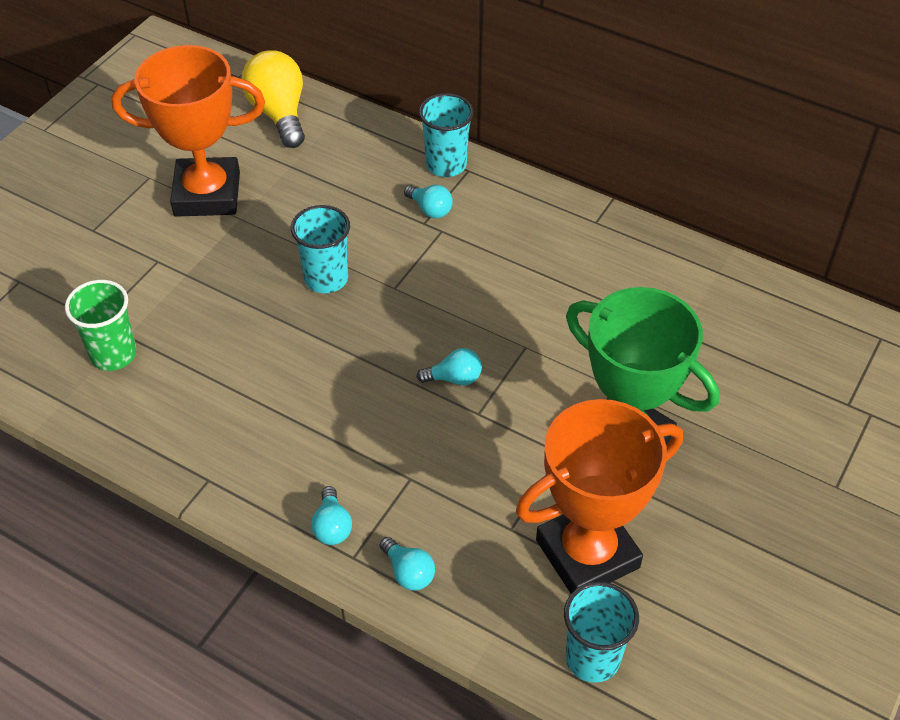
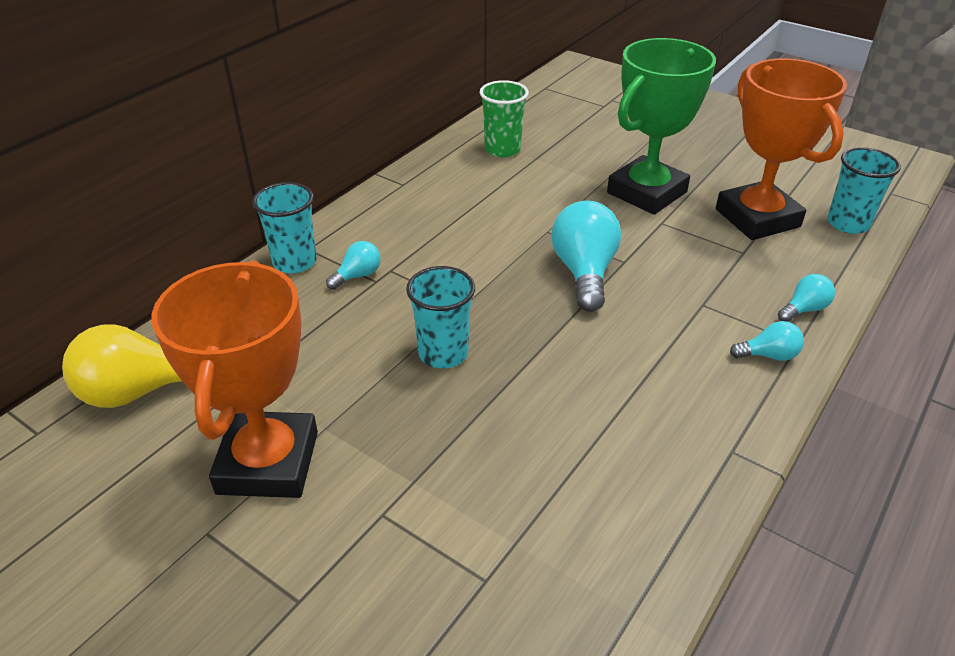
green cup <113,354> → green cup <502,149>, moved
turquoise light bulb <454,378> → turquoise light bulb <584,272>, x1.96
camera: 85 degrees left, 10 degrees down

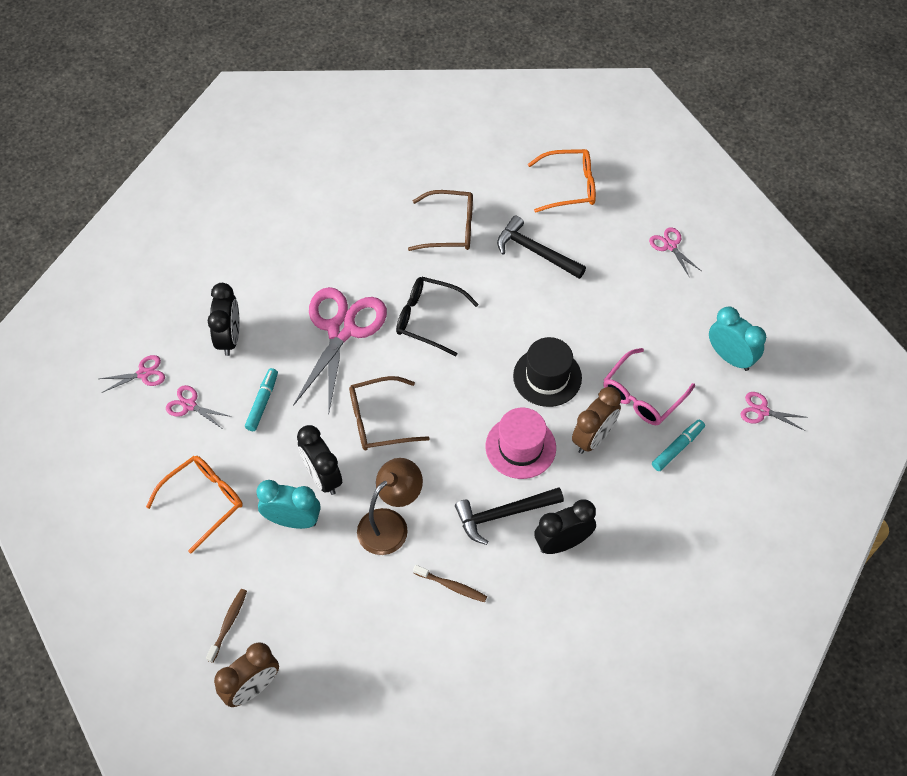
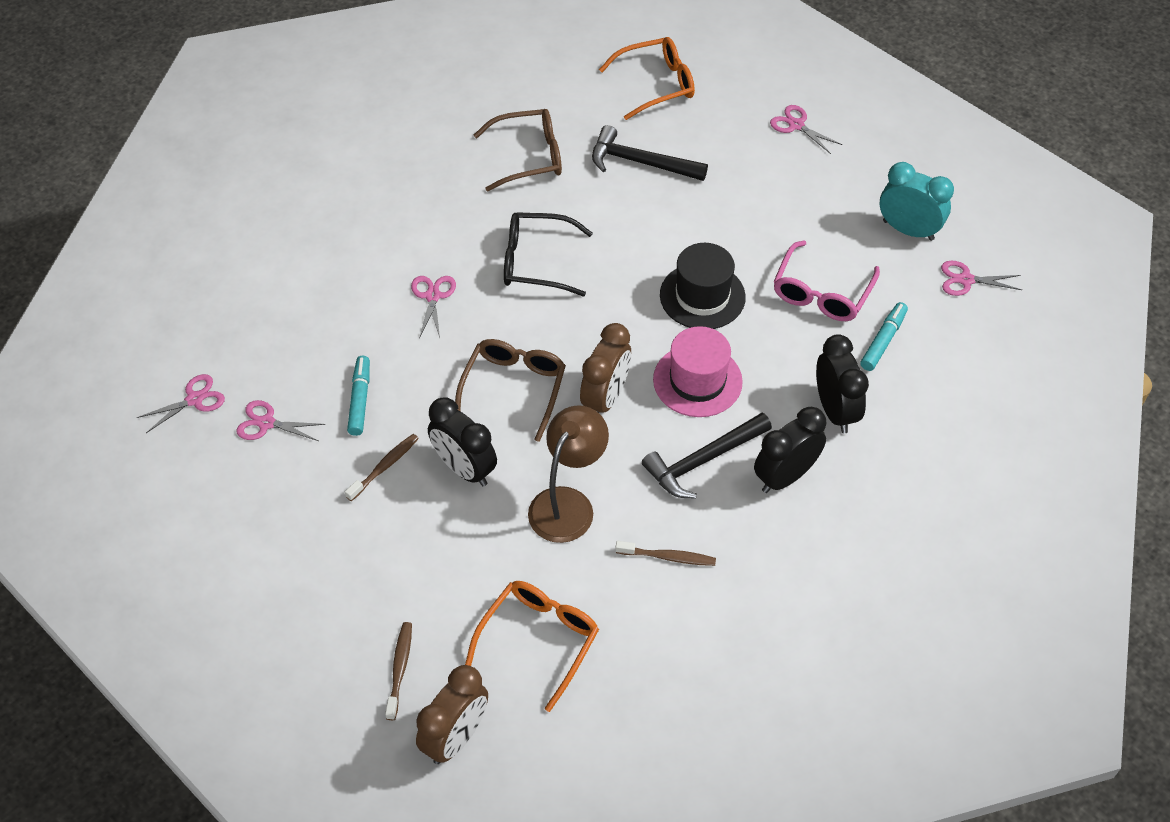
orange glasses <204,501> → orange glasses <539,640>, moved
black clock <229,338> → black clock <835,411>, moved
turquoise clock <293,520> → -
pink scissors <341,330> → pink scissors <433,296>, x0.44
brown glasses <379,420> → brown glasses <514,388>, 135 degrees clockwise
brown clock <593,438> → brown clock <605,398>, moved
- → brown toothbrush <384,467>
camera: 15 degrees left, 5 degrees down

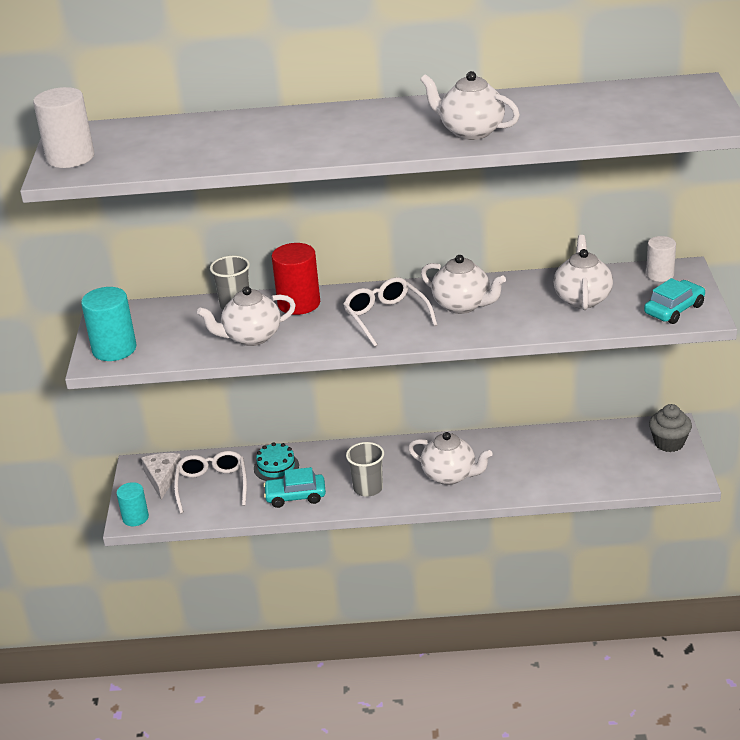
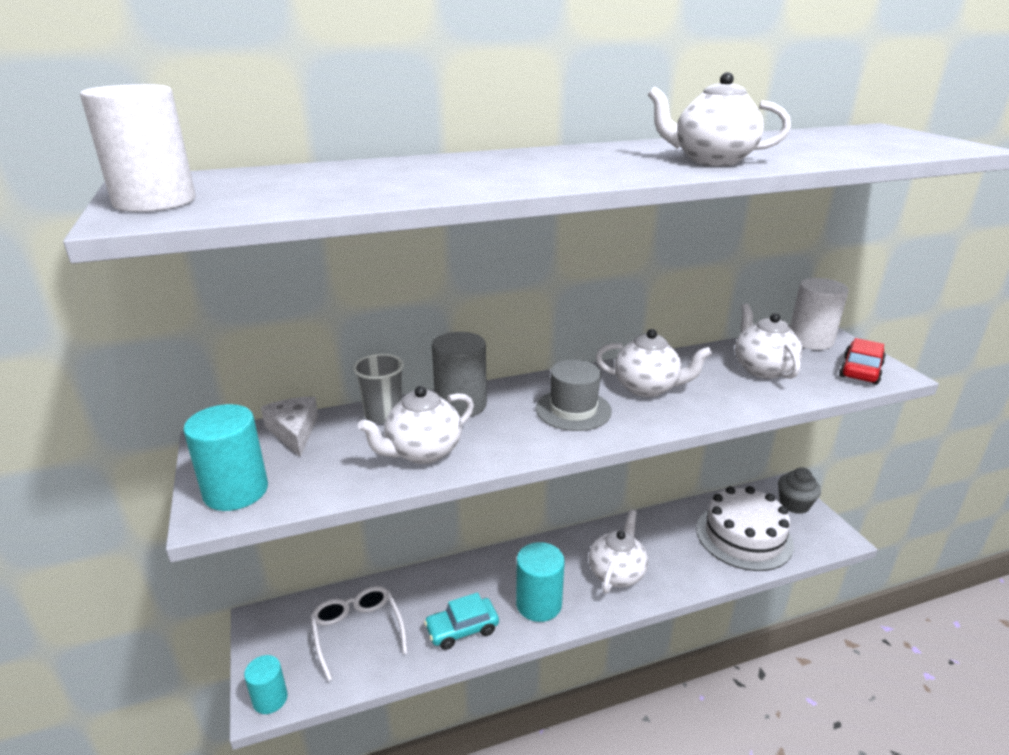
white cheese <162,478> → white cheese <294,431>, moved
turquoise cake <276,467> → -
red cylinder <299,303> → grey cylinder <461,405>
white glasses <386,317> → grey hat <573,410>
grey cup <368,488> → turquoise cylinder <539,604>
white teapot <450,475> → white teapot <616,573>, 75 degrees counterclockwise
turquoise car <674,309> → red car <860,370>
white cylinder <660,275> → white cylinder <810,340>, x1.57
- → white cake <744,536>
camera: 20 degrees left, 5 degrees down

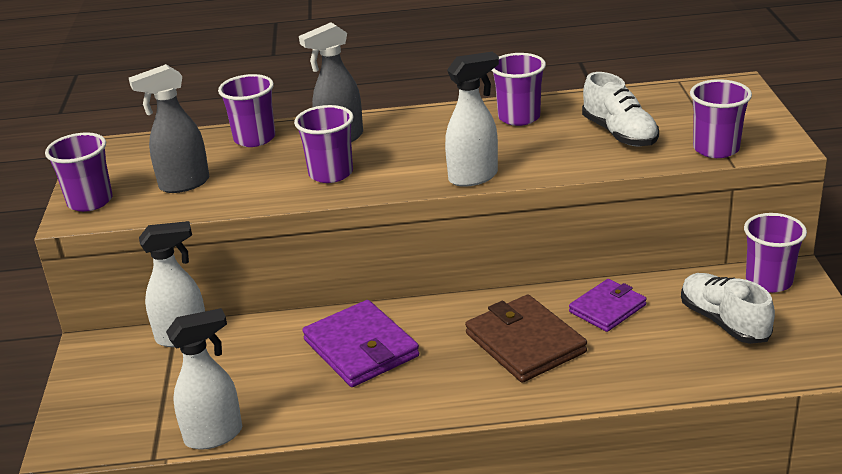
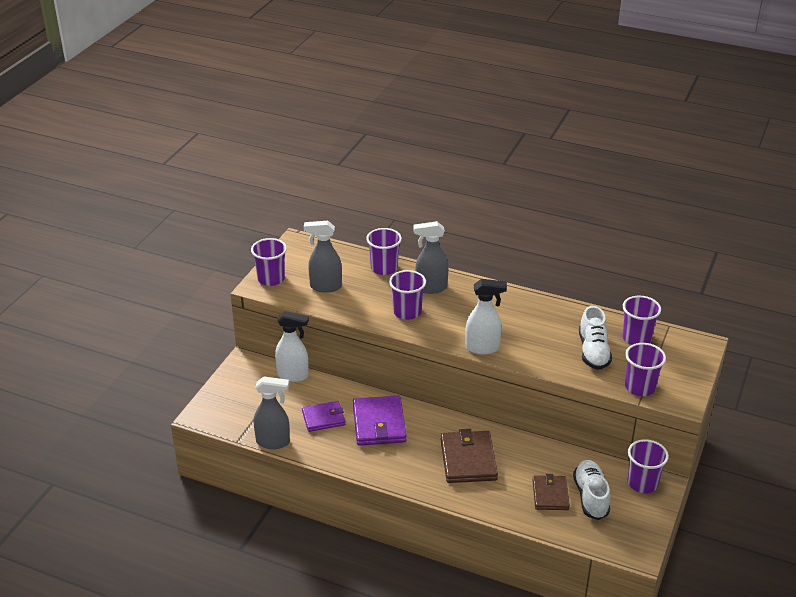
white spray bottle <215,435> → grey spray bottle <273,442>
purple cup <519,117> → purple cup <636,338>, moved
purple wallet <607,308> → purple wallet <323,418>, moved
- → brown wallet <550,495>
camera: 25 degrees right, 5 degrees up

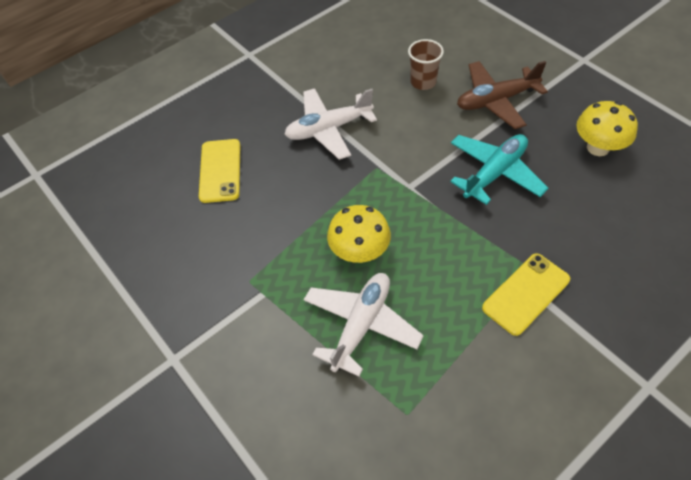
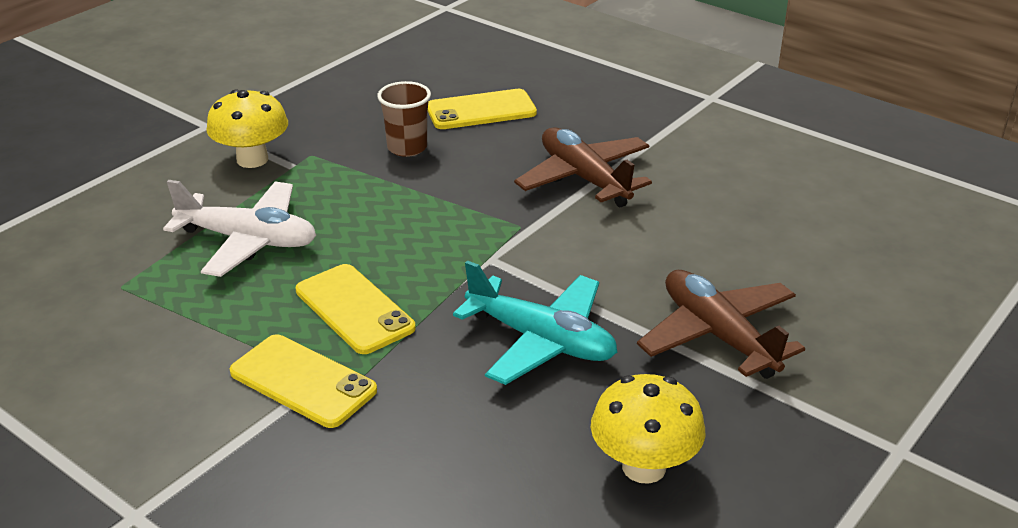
white plane <328,129> → brown plane <584,178>
yellow mushroom <359,252> → yellow mushroom <252,159>, moved
brown cup <423,82> → brown cup <407,148>, moved
- → yellow phone <354,309>
camera: 75 degrees right, 20 degrees down

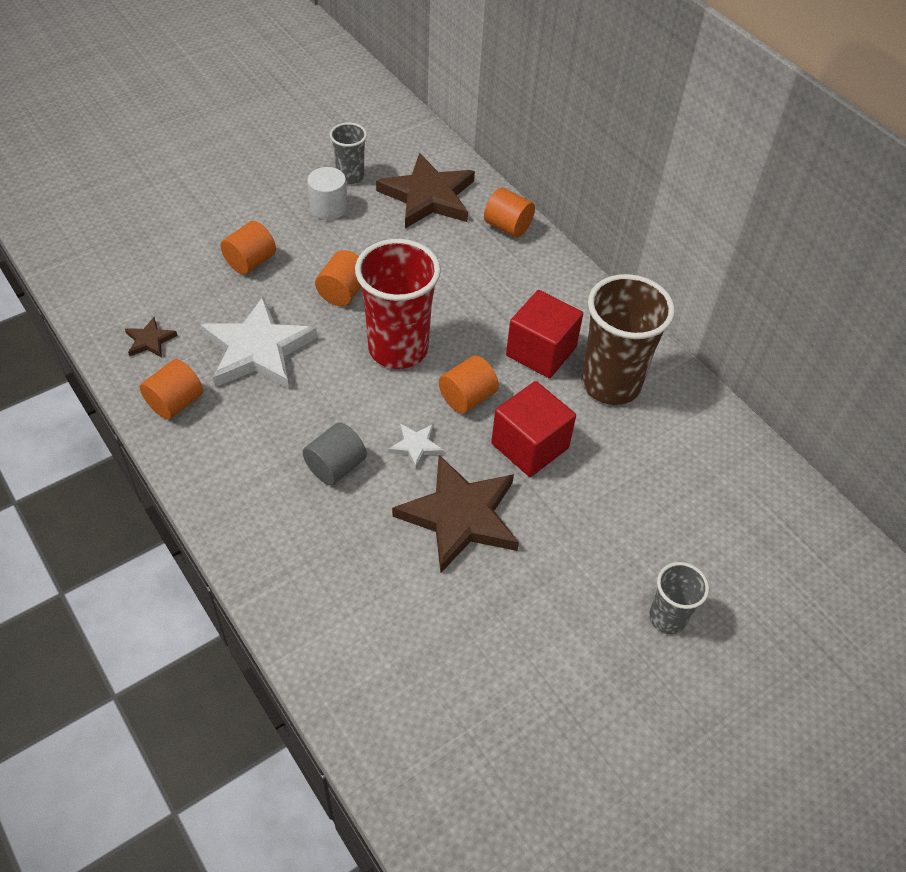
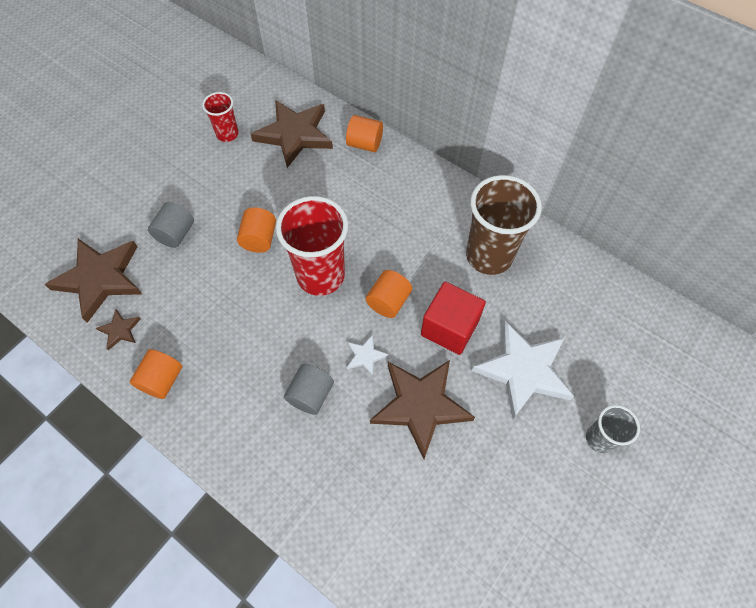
white star <257,350> → white star <523,370>, moved
orange cylinder <250,262> → grey cylinder <176,234>
white cylinder <328,207> → -
grey cup <350,176> → red cup <227,134>
red cube <541,352> → -
- → brown star <100,279>
camera: 15 degrees left, 10 degrees up

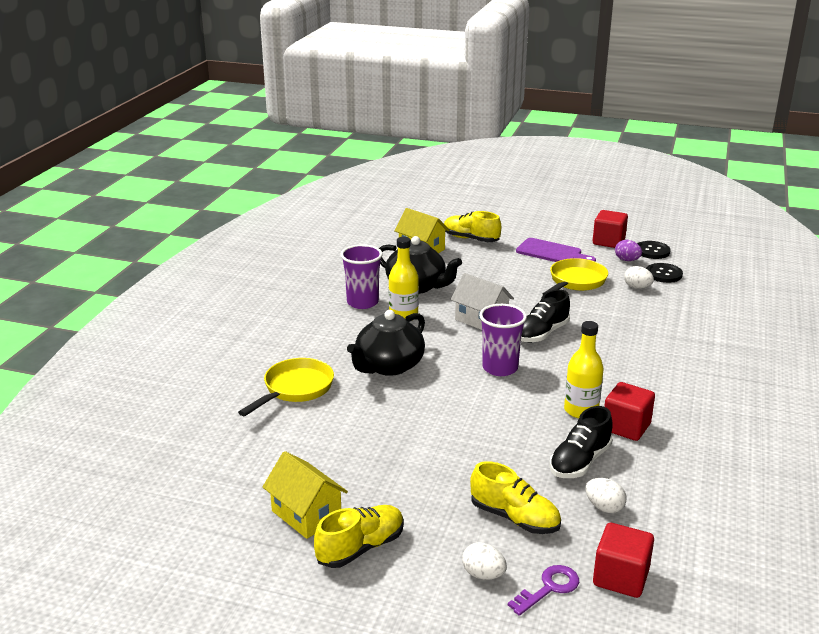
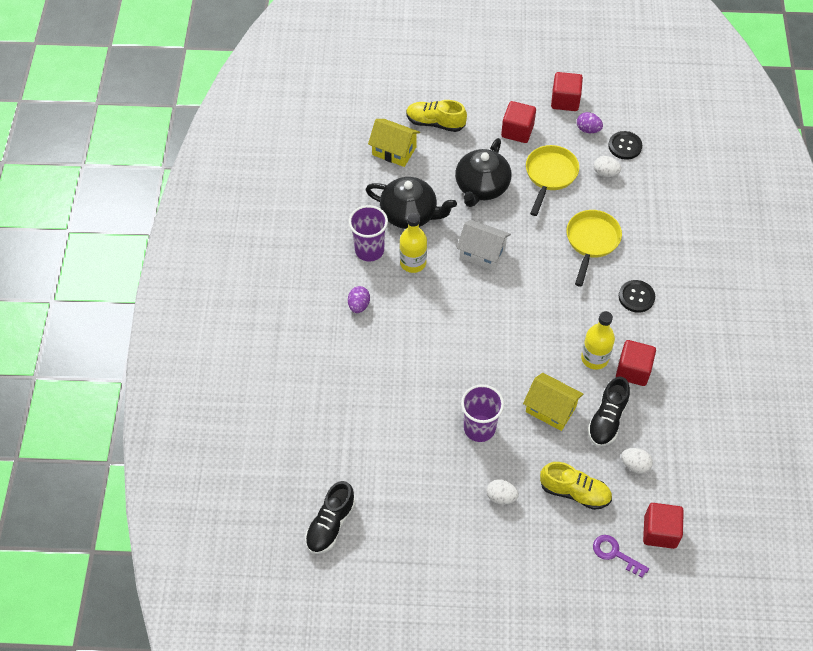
yellow pan <295,389> → yellow pan <591,242>, moved
yellow house <306,514> → yellow house <550,409>, moved
yellow shoe <360,548> → -
black teapot <388,366> → black teapot <481,187>, moved
white egg <483,574> → white egg <501,497>, moved
purple cup <500,368> → purple cup <479,428>, moved
purple key <549,588> → purple key <615,554>, 90 degrees counterclockwise
purple cutting board <552,252> → red cube <517,131>
black shoe <542,333> → black shoe <330,524>, moved
black button <652,251> → black button <636,297>, moved
- → purple egg <359,305>
camera: 15 degrees left, 30 degrees up

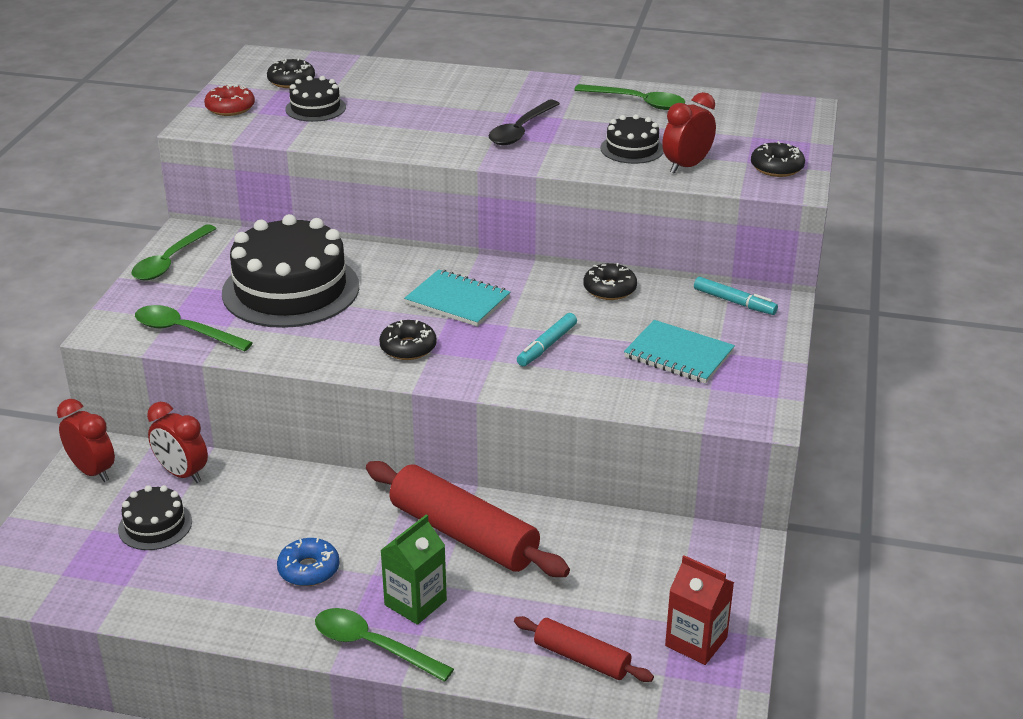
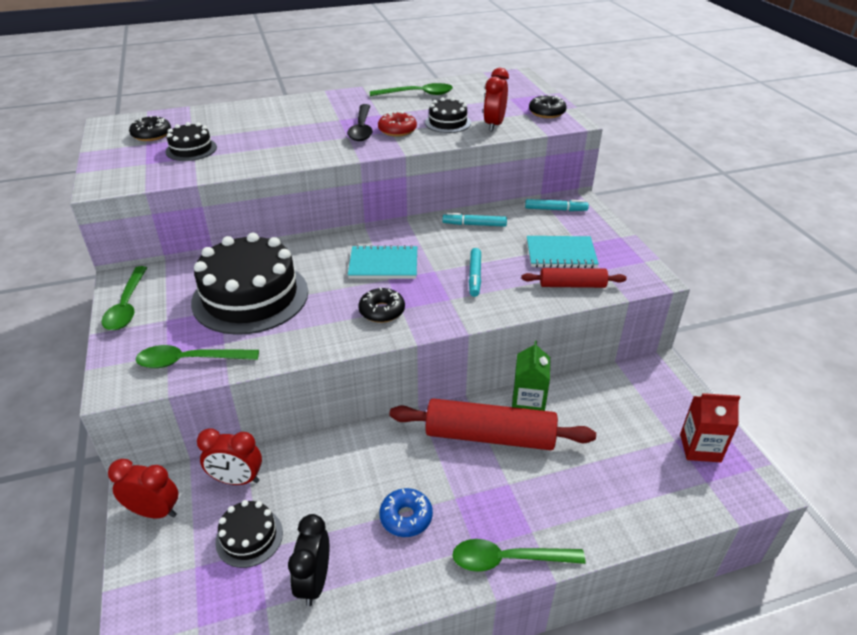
red donut <230,108> → red donut <397,130>, moved
green carton <415,602> → green carton <528,404>, moved
red rolling pin <581,658> → red rolling pin <572,285>, moved
black donut <609,289> → turquoise marker <474,225>
- → black clock <314,582>
camera: 30 degrees left, 5 degrees up

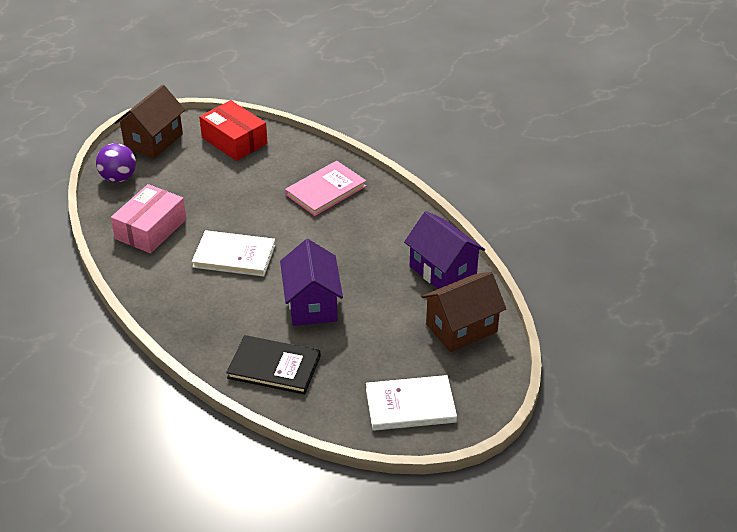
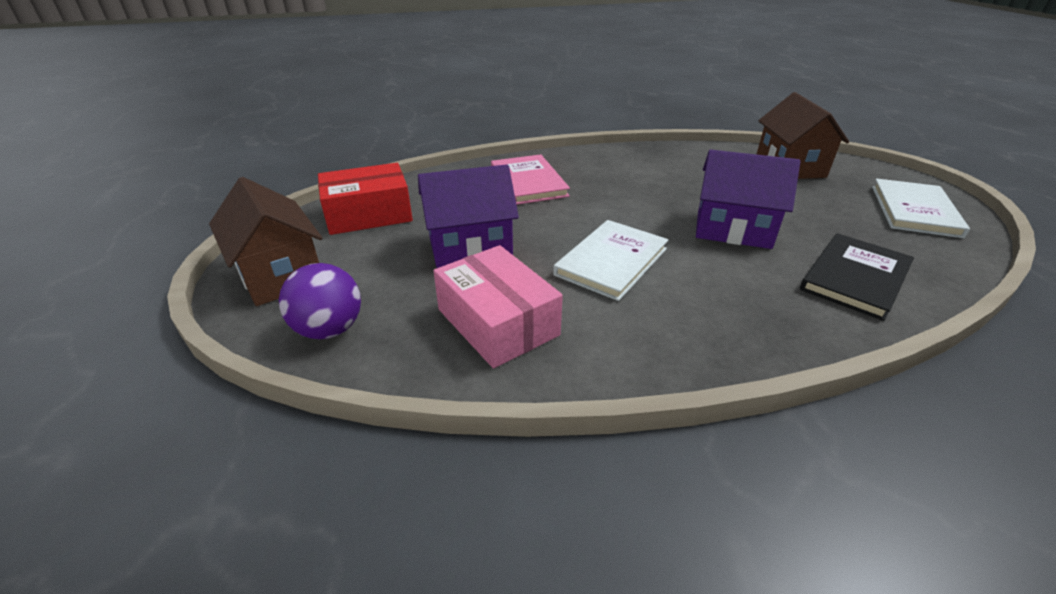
purple house <442,271> → purple house <470,247>, moved
camera: 65 degrees left, 5 degrees down

